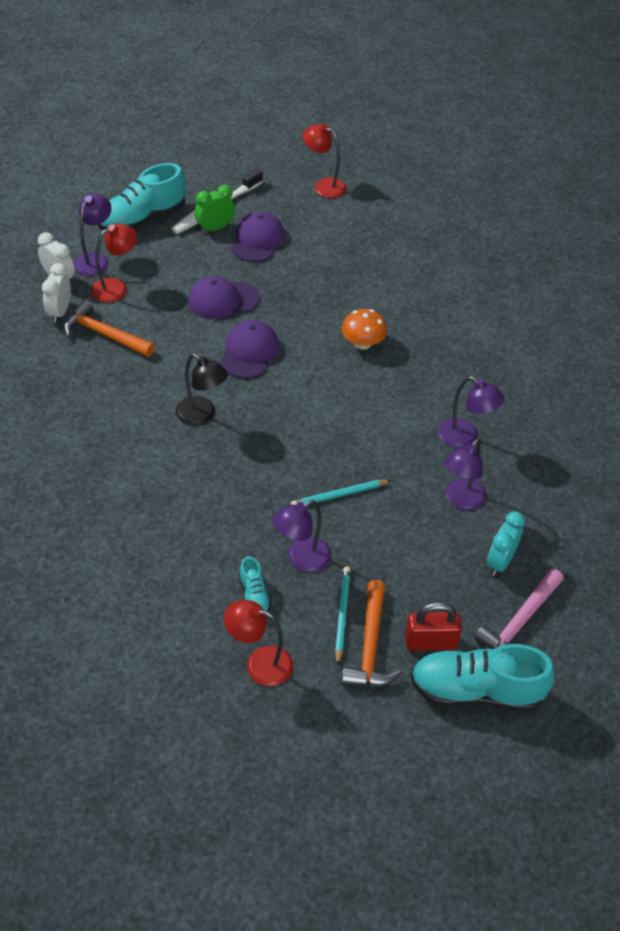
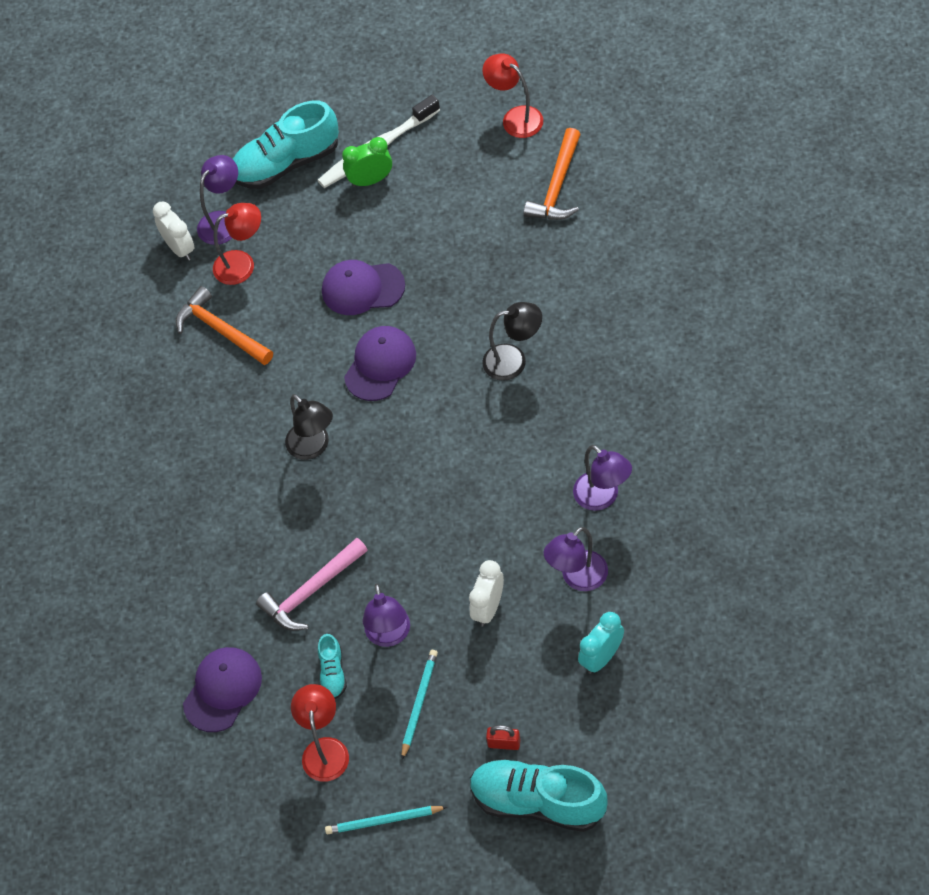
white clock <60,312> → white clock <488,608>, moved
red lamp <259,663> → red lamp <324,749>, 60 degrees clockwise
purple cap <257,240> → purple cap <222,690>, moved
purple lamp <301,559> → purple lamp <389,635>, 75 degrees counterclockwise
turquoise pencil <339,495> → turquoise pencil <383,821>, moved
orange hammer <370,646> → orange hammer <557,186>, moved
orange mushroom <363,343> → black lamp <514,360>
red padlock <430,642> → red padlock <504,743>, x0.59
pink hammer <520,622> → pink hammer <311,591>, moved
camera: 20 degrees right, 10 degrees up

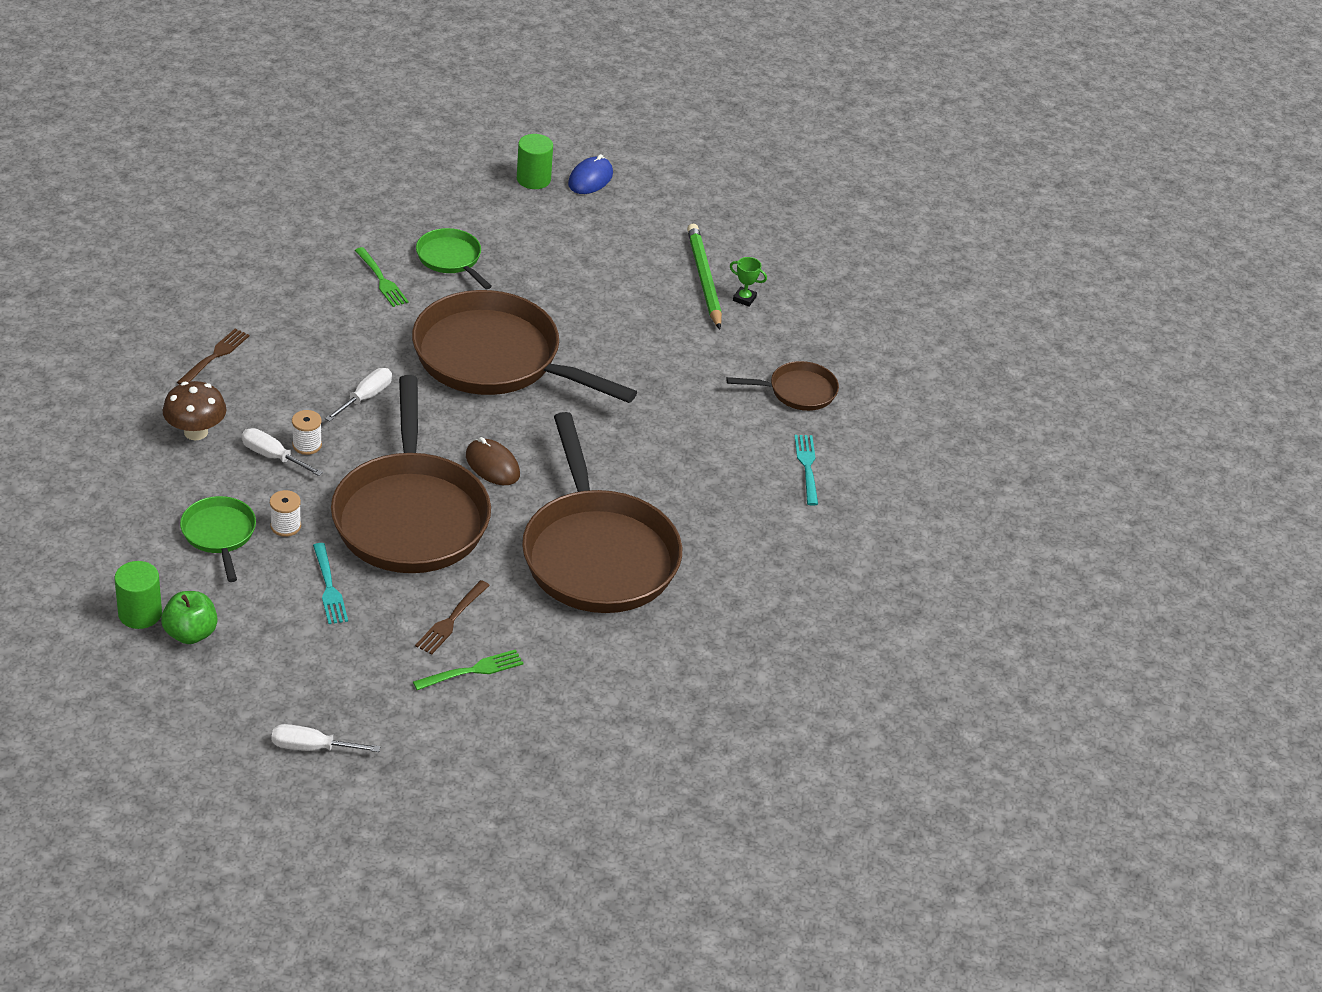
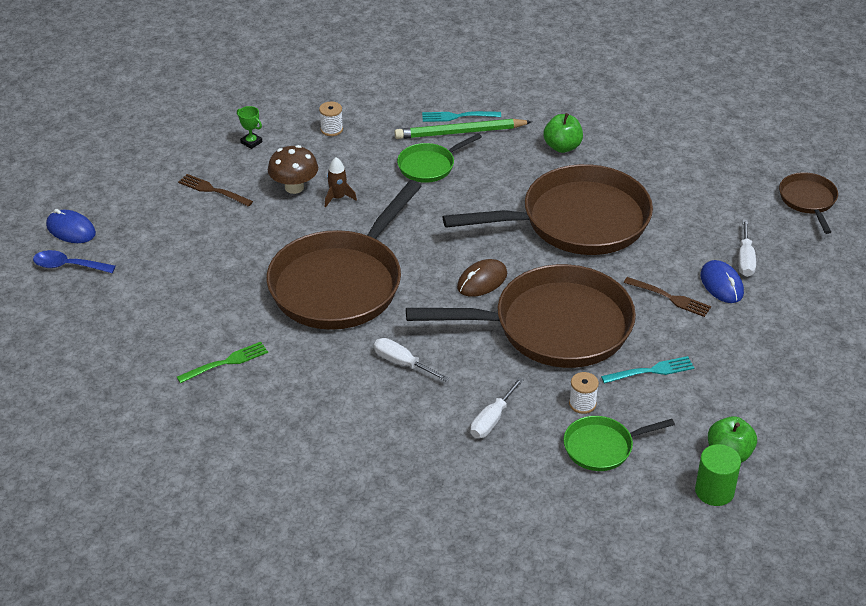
brown mushroom <196,432> → brown mushroom <294,187>, moved
brown fork <215,356> → brown fork <213,190>, moved
white screwdriver <312,747> → white screwdriver <745,259>, moved
white spool <307,445> → white spool <331,129>, moved
green fork <472,671> → blue mouse <721,284>
green pan <451,259> → green pan <429,166>, moved
green cylinder <533,179> → blue spoon <68,266>
green pencil <704,279> → green pencil <460,132>, moved
brown pan <797,391> → brown pan <808,201>, moved
green trophy <744,299> → green trophy <251,142>, 75 degrees counterclockwise
- → brown rocket <338,198>
- → green apple <562,147>
camera: 85 degrees left, 0 degrees up

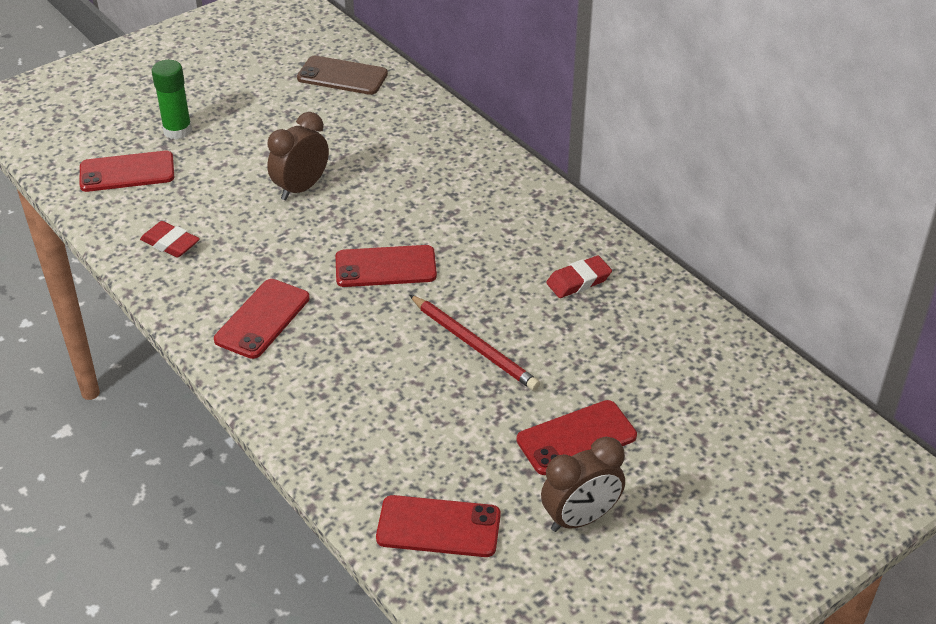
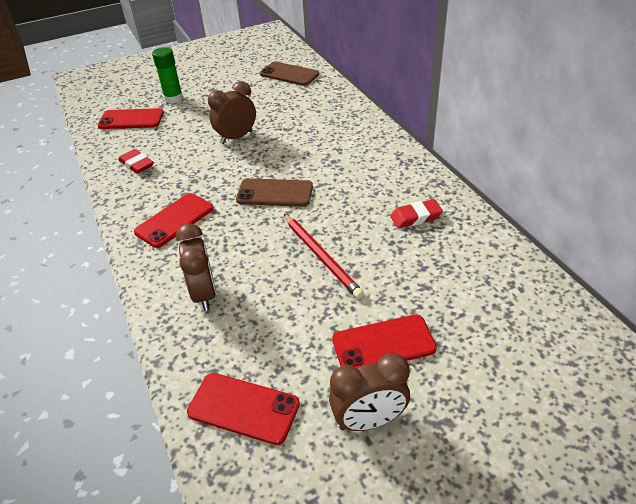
red phone <385,267> → brown phone <275,193>
- → brown clock <204,294>
camera: 15 degrees right, 0 degrees up

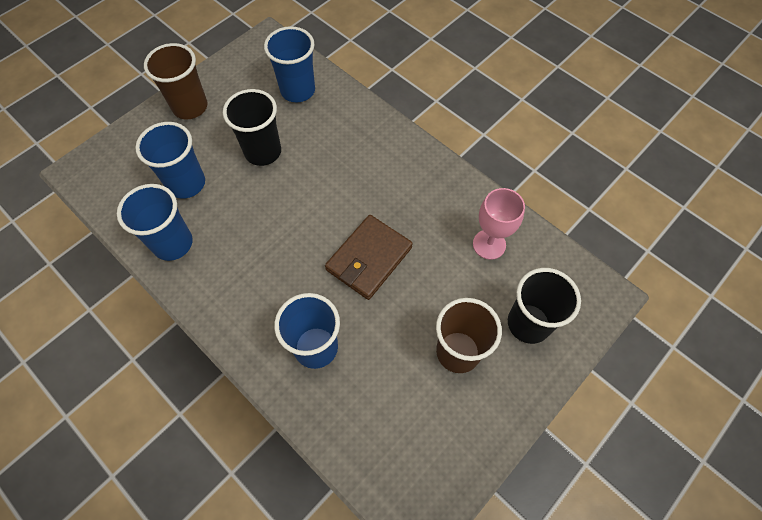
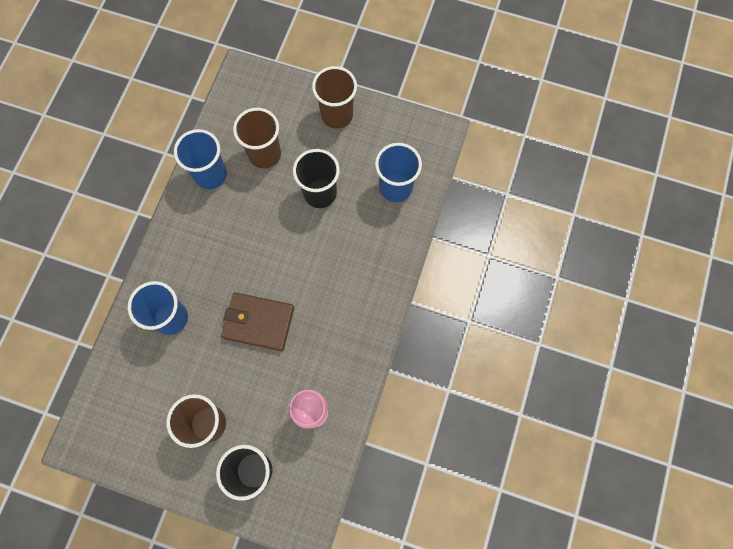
blue cup <186,183> → brown cup <265,154>
camera: 65 degrees right, 10 degrees up

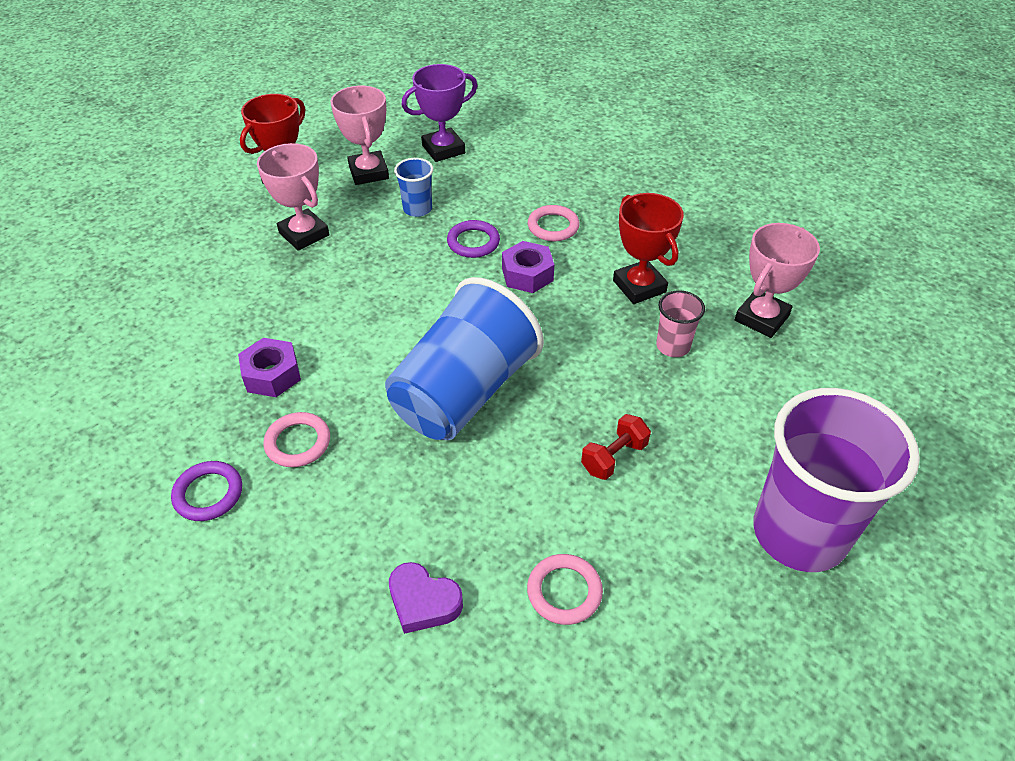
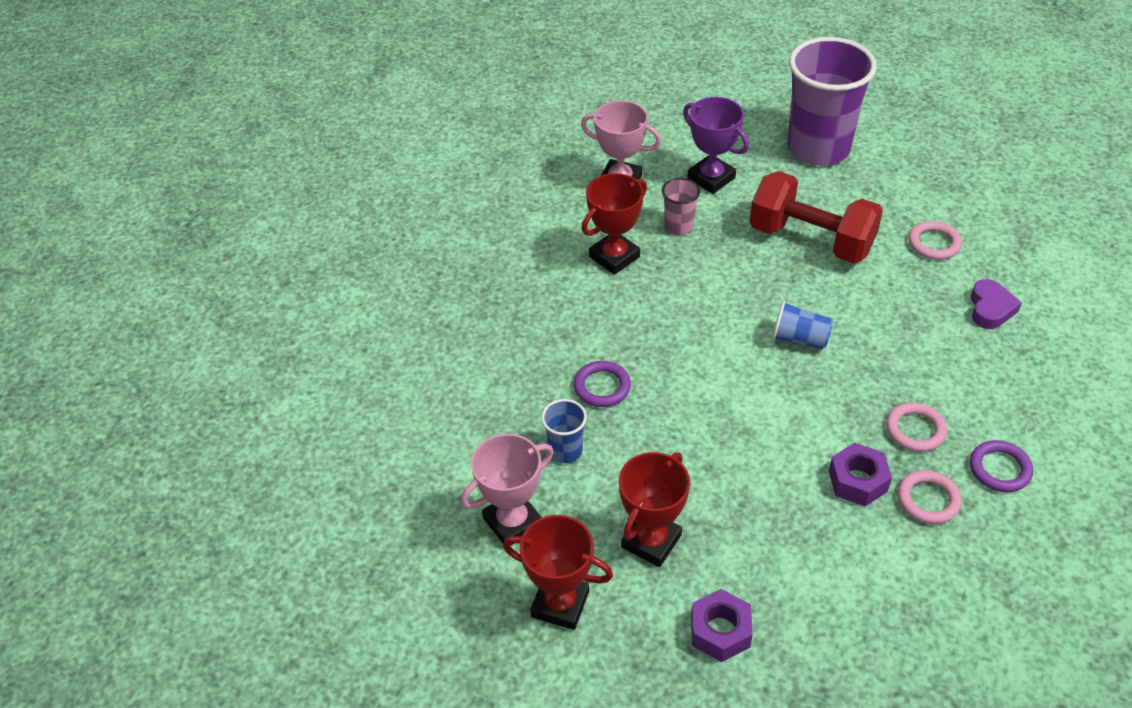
pink trophy <304,234> → red trophy <651,541>
blue cup <464,392> → blue cup <799,339>, x0.44
purple trophy <443,149> → purple trophy <711,178>, moved
purple nut <527,274> → purple nut <720,631>, moved
pink ring <553,226> → pink ring <928,500>, moved
red dumbbell <614,457> → red dumbbell <811,240>, x2.20
camera: 105 degrees left, 0 degrees up

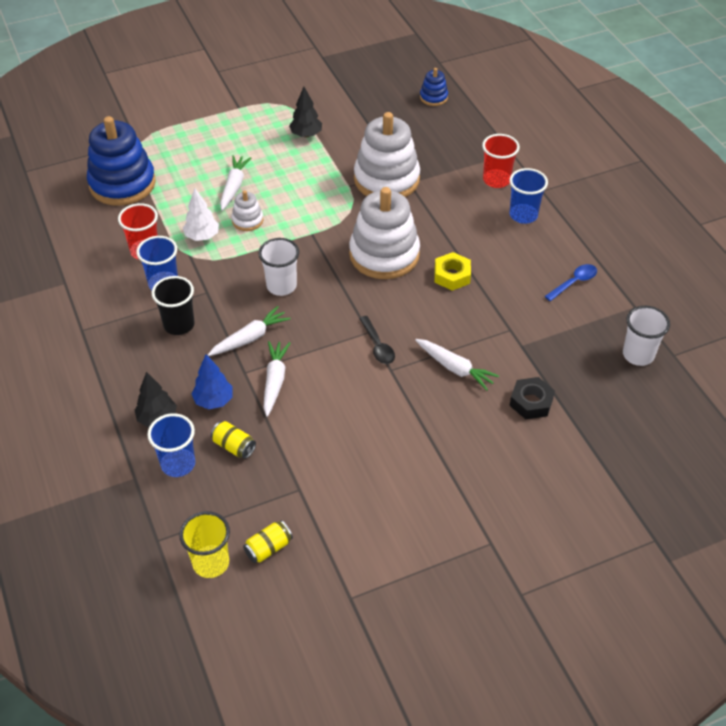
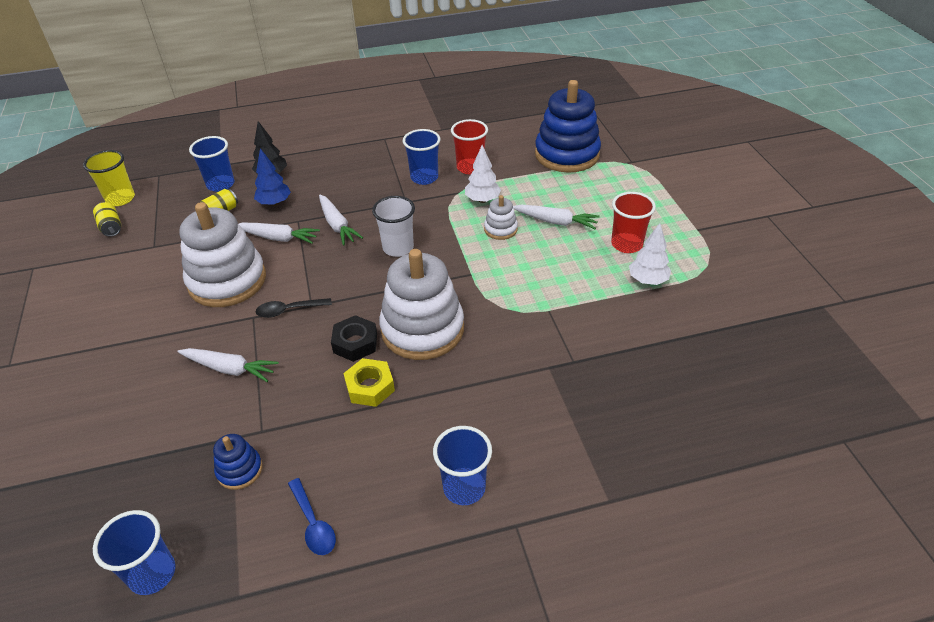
black cup <179,325> → -
black tree <306,134> → white tree <647,280>
white stacking toy <386,179> → white stacking toy <227,281>, moved
white carrot <455,368> → white carrot <229,369>, 120 degrees counterclockwise
blue stacking toy <433,97> → blue stacking toy <239,470>, moved
red cup <496,180> → red cup <626,244>, moved
black nut <531,402> → black nut <355,343>, moved
white cup <638,355> → blue cup <152,574>
camera: 100 degrees right, 5 degrees down

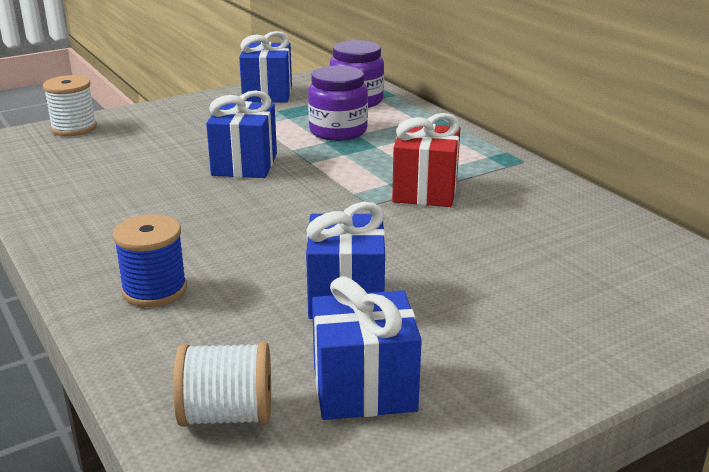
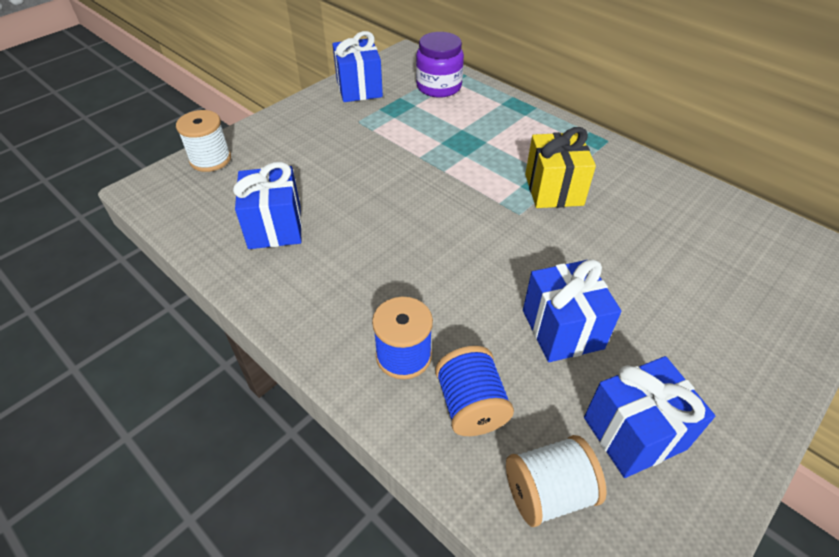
blue gift <244,164> → blue gift <275,227>, moved
purple jar <338,131> → -
red gift <425,191> → yellow gift <553,189>
- → blue spool <471,406>
camera: 15 degrees left, 20 degrees up

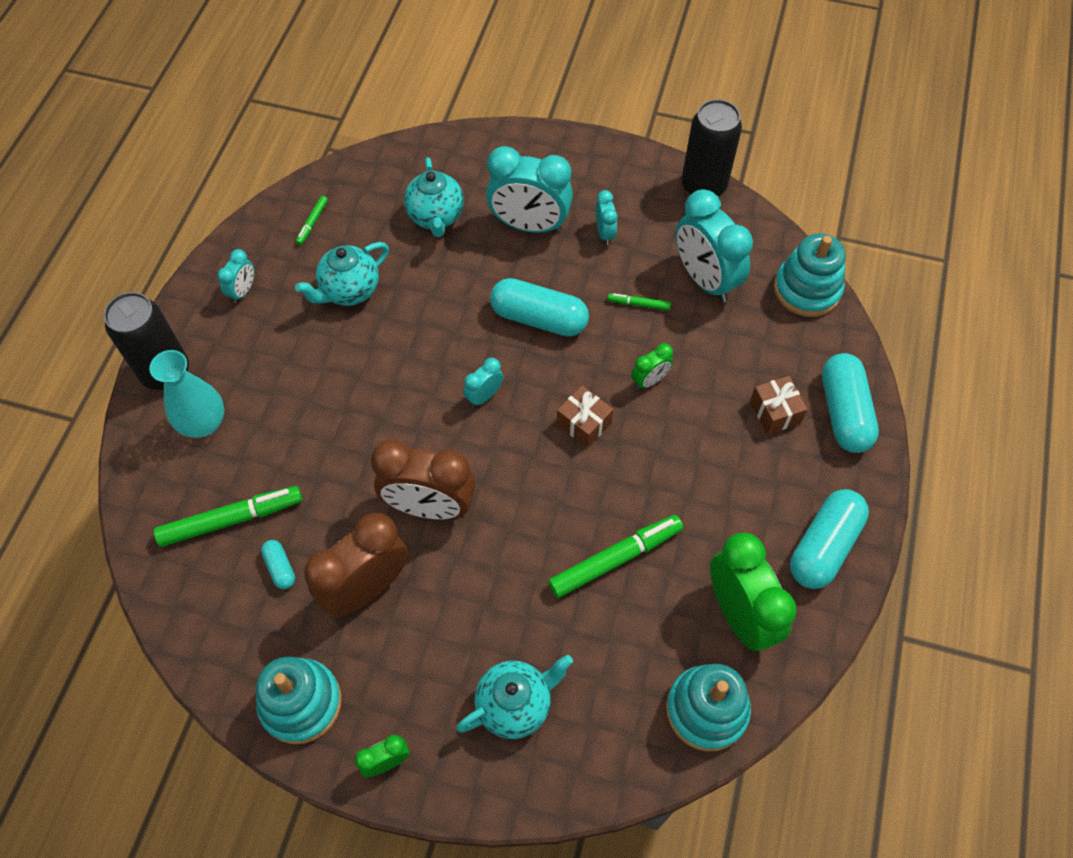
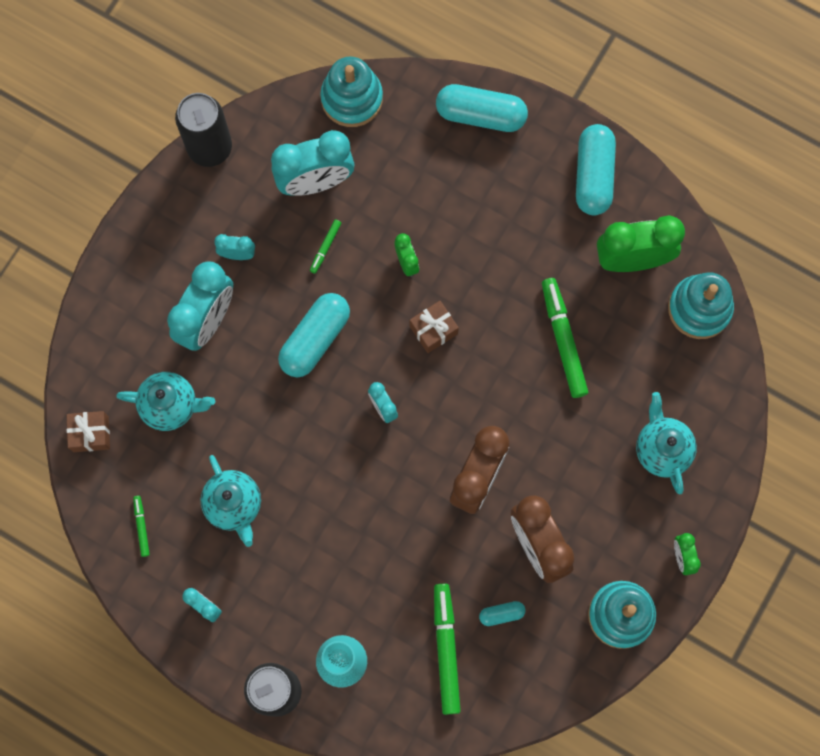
green marker <312,223> → green marker <142,526>, 135 degrees counterclockwise
brown gift <775,412> → brown gift <91,434>, moved
turquoise capsule <824,546> → turquoise capsule <593,175>, 45 degrees clockwise
camera: 75 degrees left, 15 degrees up

